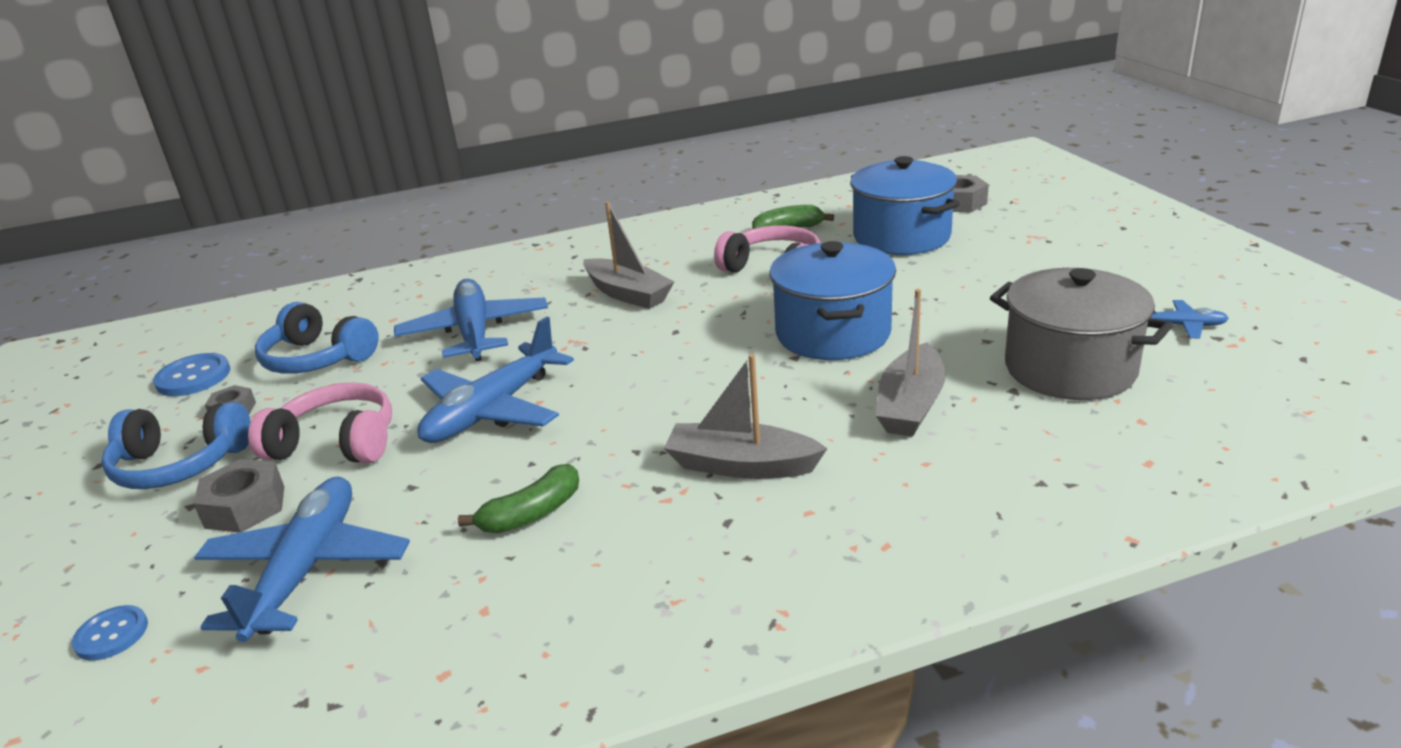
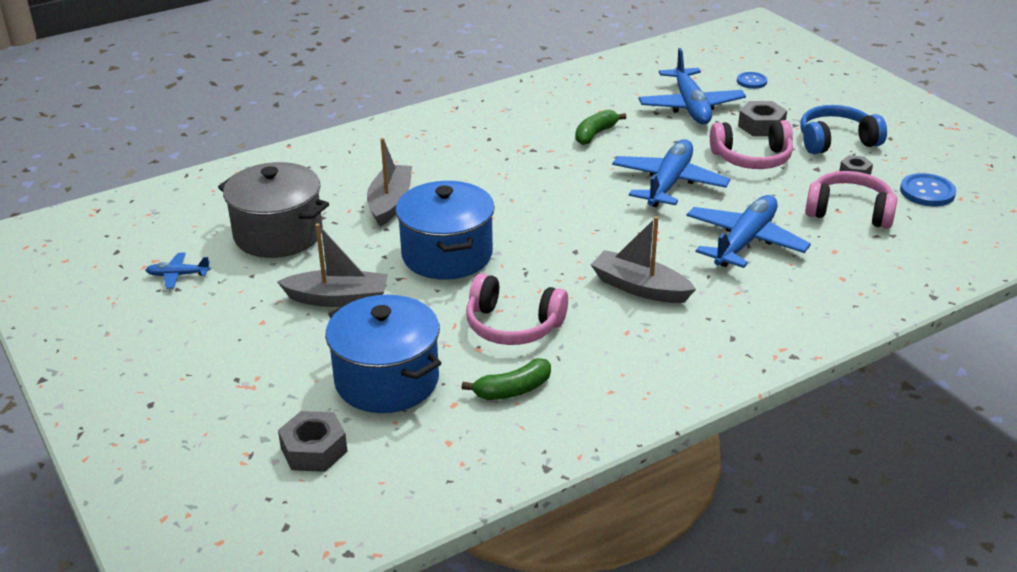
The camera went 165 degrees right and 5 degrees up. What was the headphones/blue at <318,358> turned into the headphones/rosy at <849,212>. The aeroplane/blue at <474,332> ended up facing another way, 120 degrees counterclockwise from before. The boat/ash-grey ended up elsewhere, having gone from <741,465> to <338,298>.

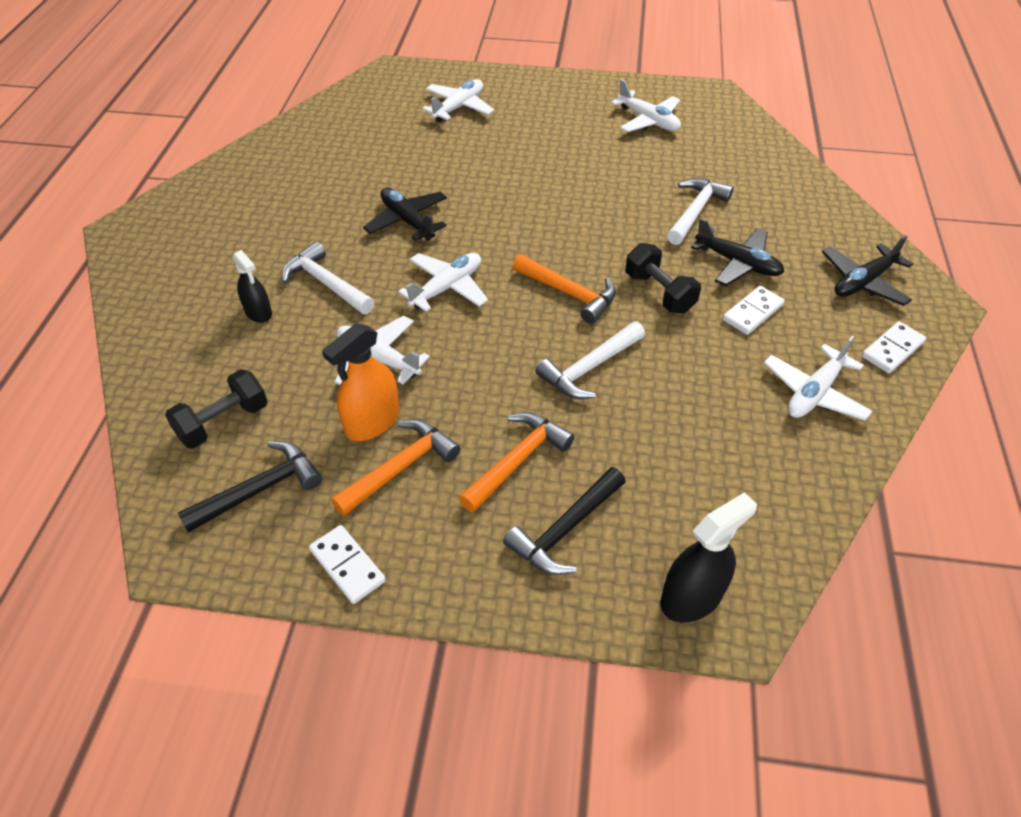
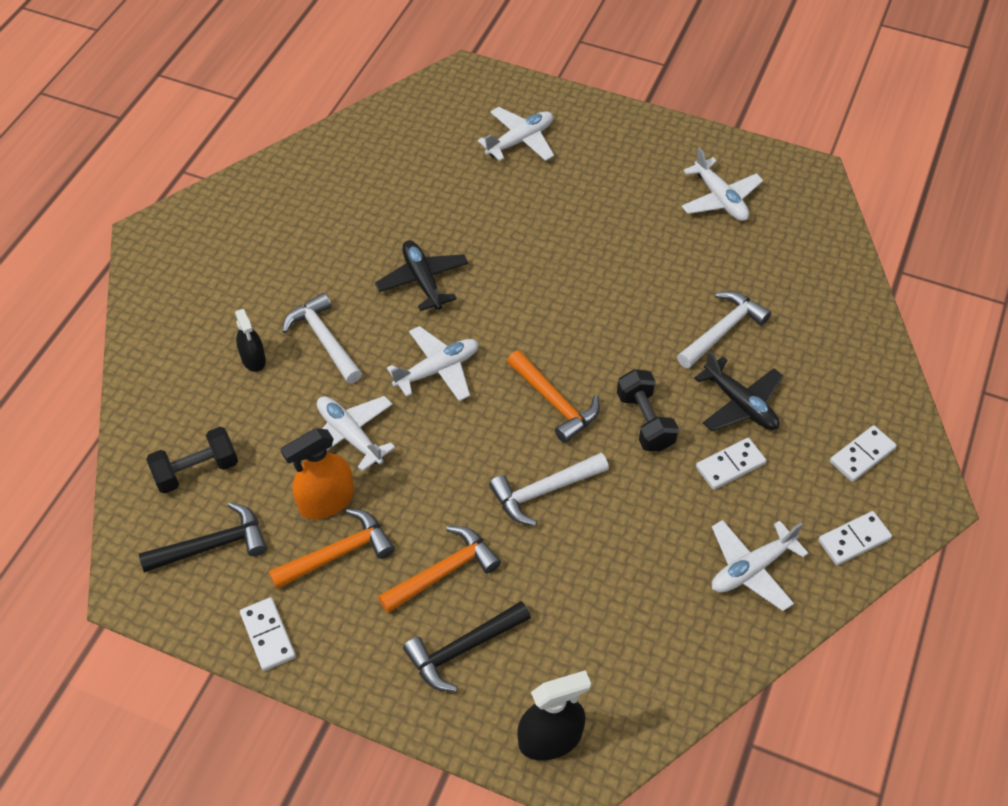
The camera went 15 degrees right and 5 degrees up. Where the aeroplane/jet-black stood at <863,282>, the domino/pure white came to stand at <862,455>.

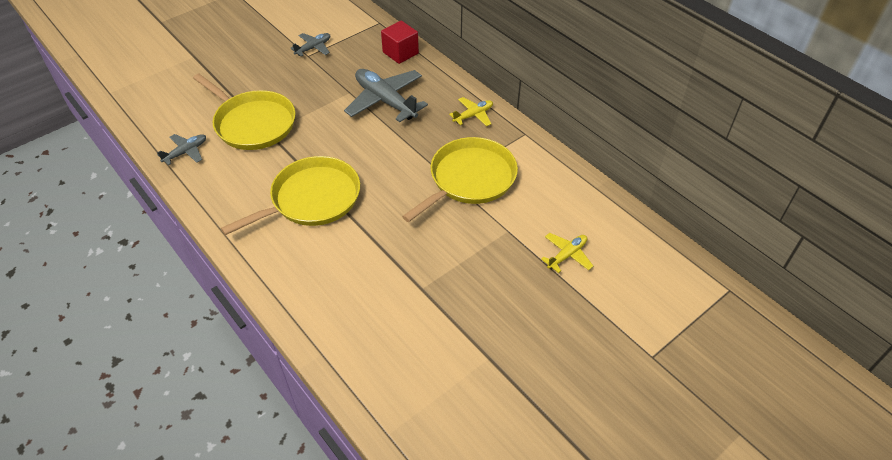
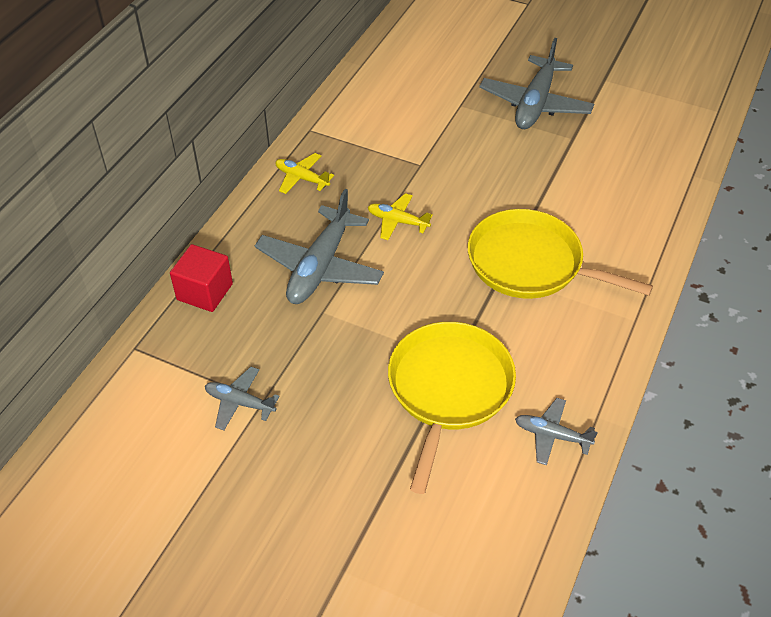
The camera went 115 degrees left and 0 degrees up. The second view lost the pan/yellow at <469,179>. The aeroplane/yellow ended up elsewhere, having gone from <567,255> to <397,221>. The second view gained the aeroplane/ash-grey at <535,104>.

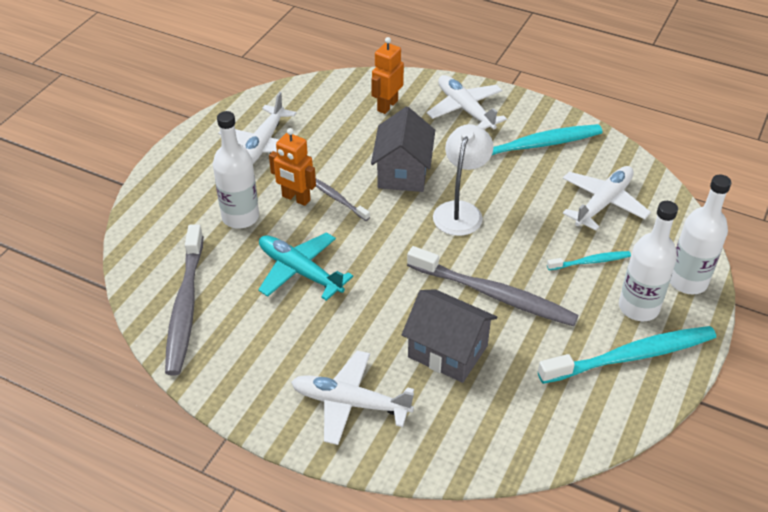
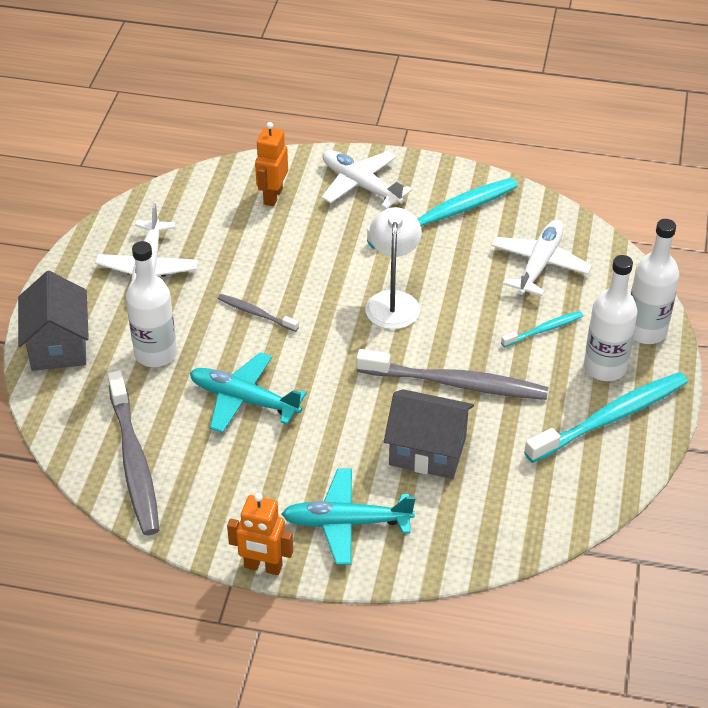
The camera went 15 degrees left and 0 degrees up. The robot figure/bright orange ended up elsewhere, having gone from <296,198> to <263,567>. What was the aeroplane/pure white at <351,403> turned into the aeroplane/turquoise at <347,523>. The house/ash-grey ended up elsewhere, having gone from <403,172> to <58,345>.

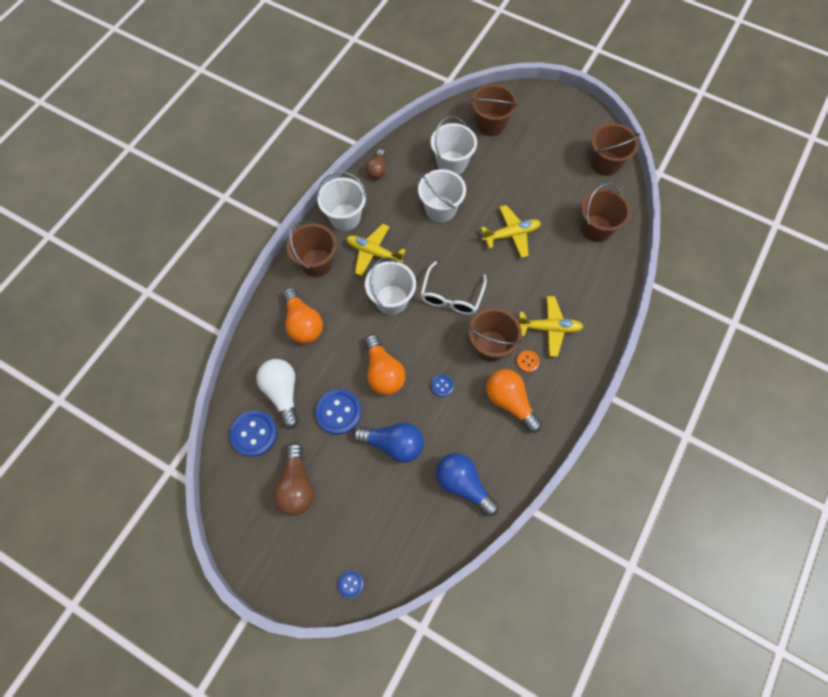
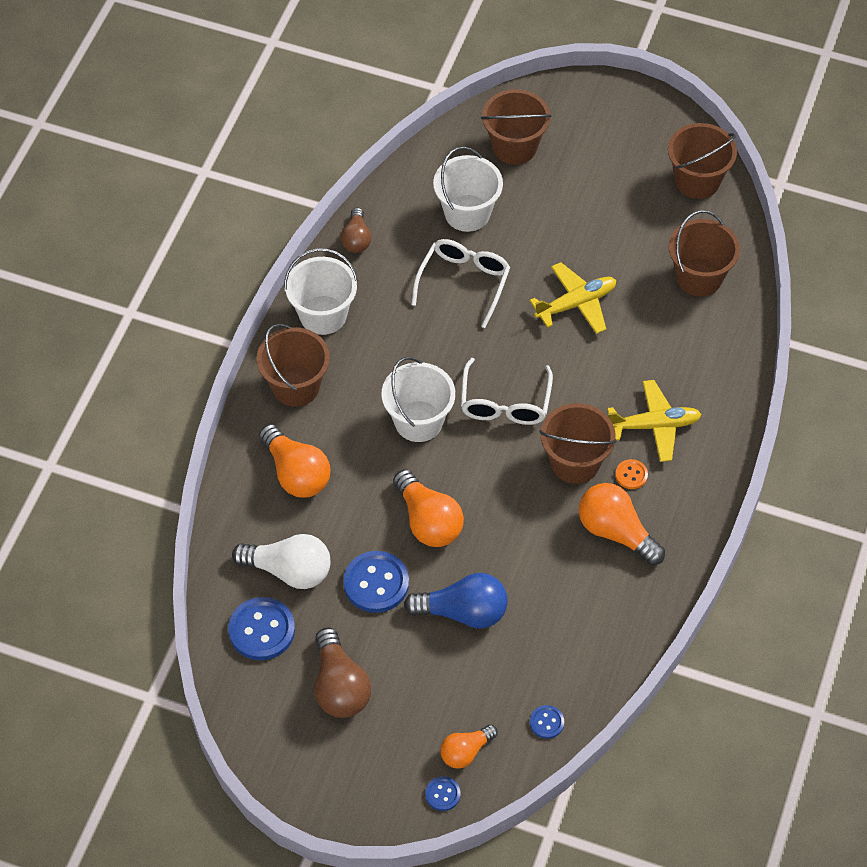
The camera went 10 degrees left and 10 degrees down. The bulb/pure white at <282,393> ended up facing another way, 135 degrees clockwise from before. The second view lost the aeroplane/yellow at <373,253>. Where the bucket/pure white stood at <440,209>, the spectacles/pure white came to stand at <464,282>. The sewing button/blue ended up elsewhere, having gone from <442,386> to <546,722>. The second view lost the bulb/blue at <463,484>. The second view gained the bulb/bright orange at <465,752>.

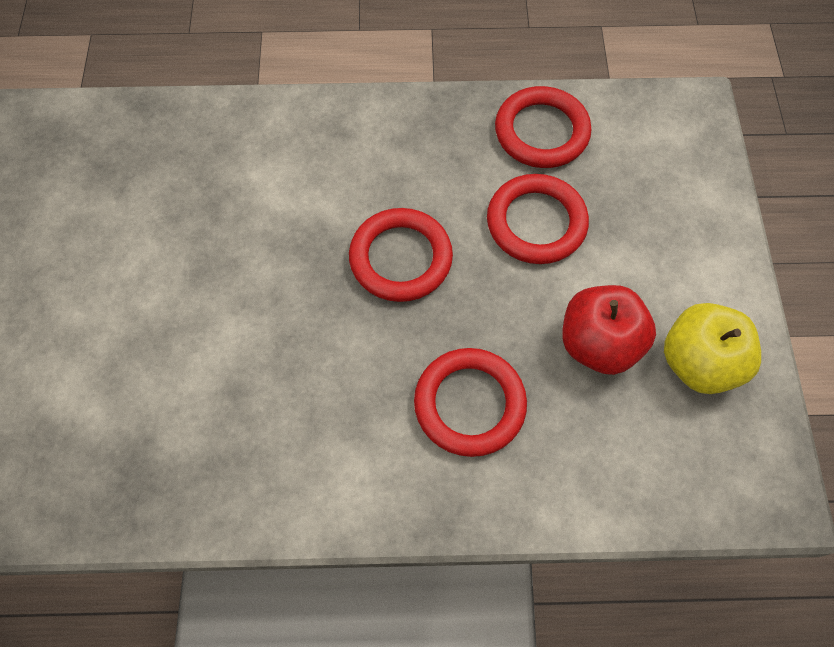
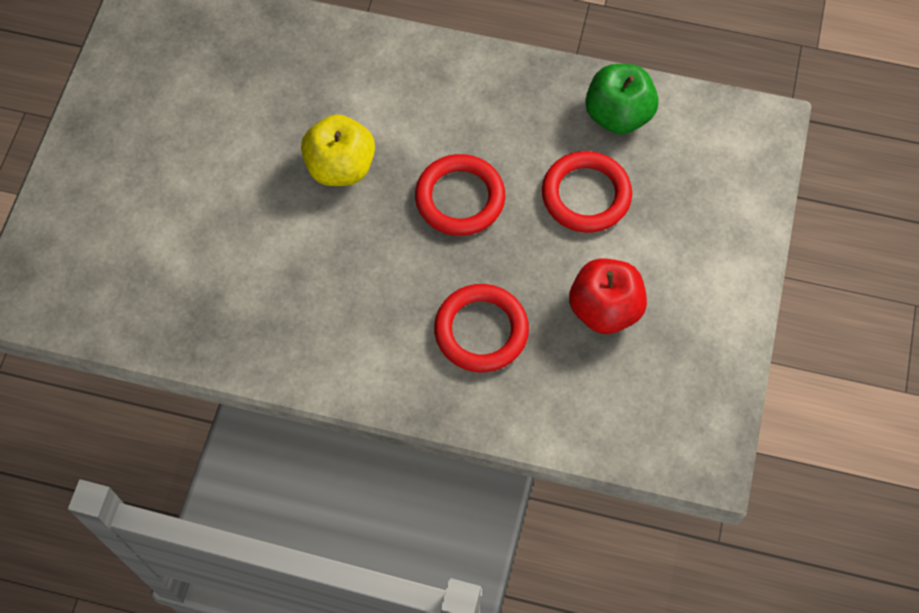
The camera went 15 degrees right and 0 degrees up. Where the ring/red stood at <541,132>, the apple/emerald came to stand at <618,115>. The apple/yellow ended up elsewhere, having gone from <699,362> to <340,167>.

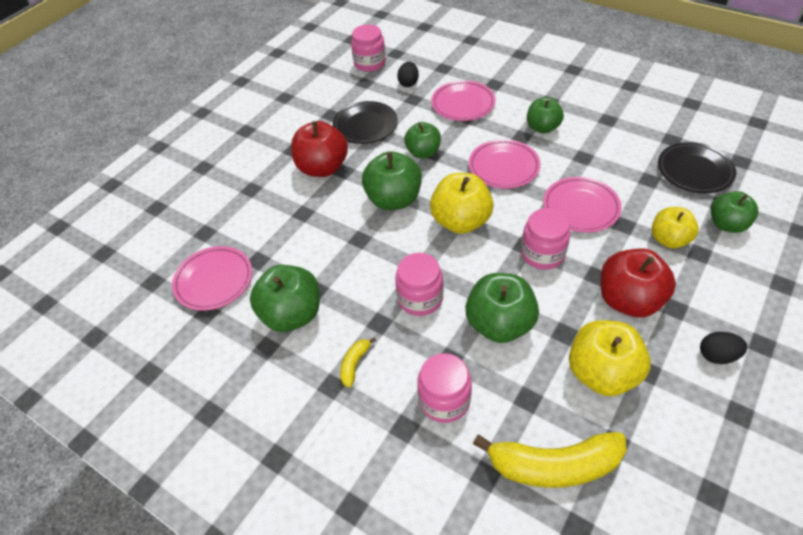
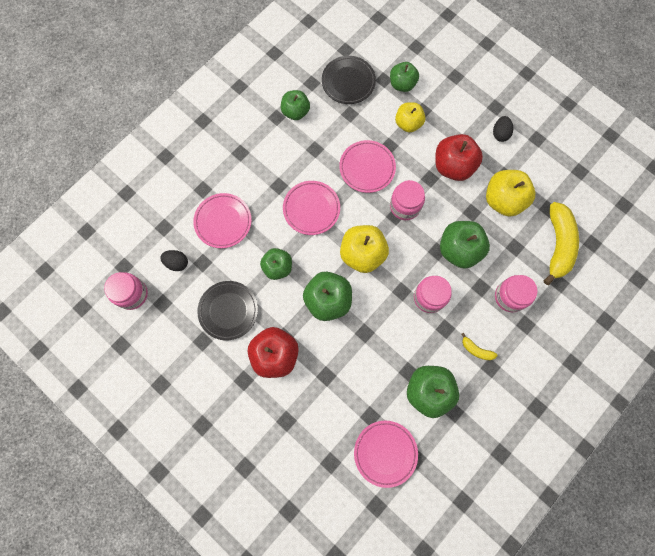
The camera went 85 degrees left and 25 degrees up. The apple/emerald ended up elsewhere, having gone from <542,128> to <295,112>.

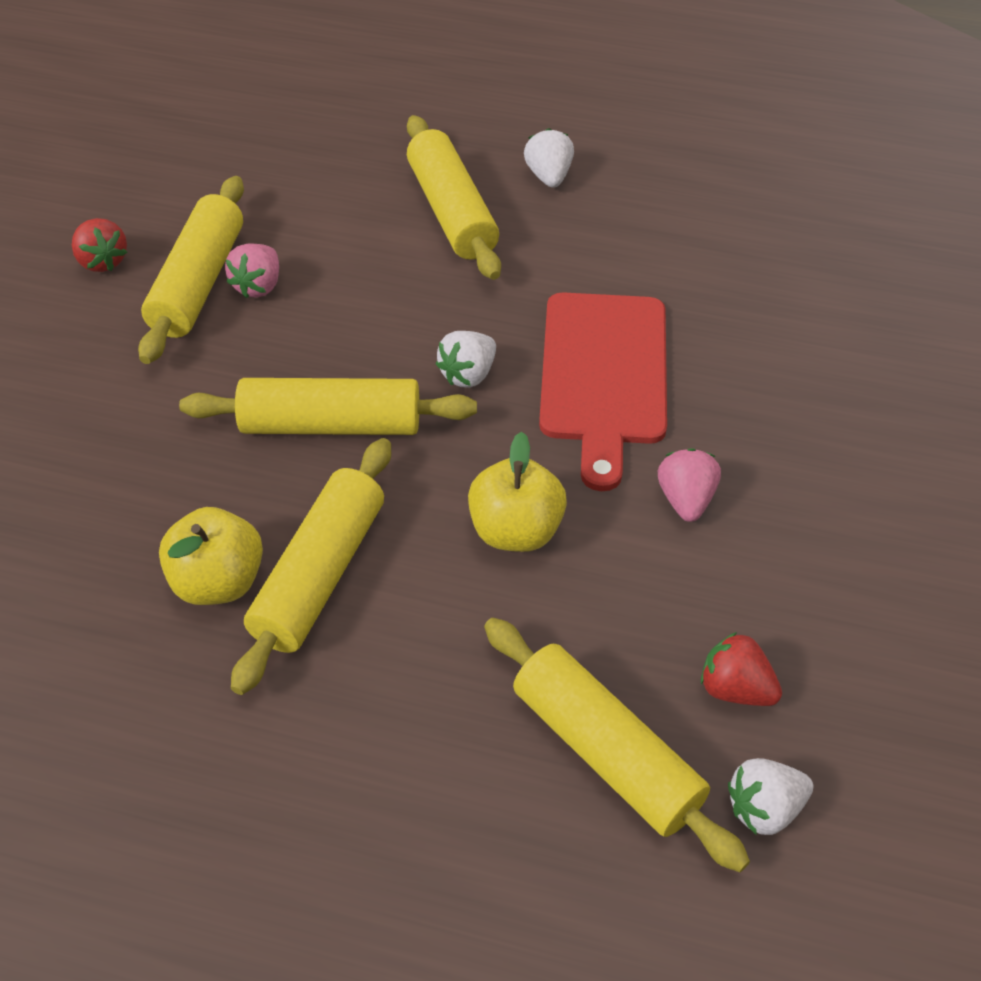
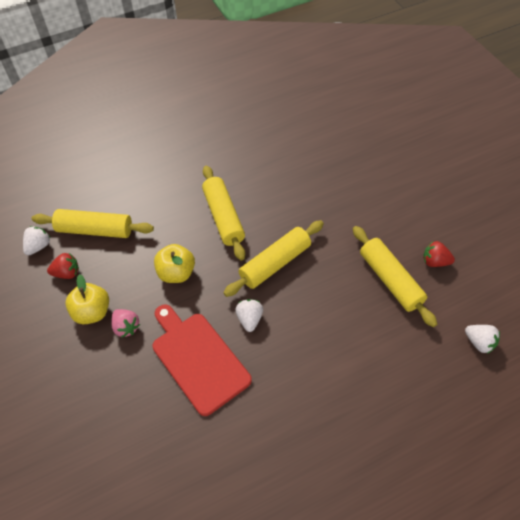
The camera went 140 degrees right and 5 degrees up. The apple/yellow ended up elsewhere, having gone from <218,581> to <92,312>. The second view lost the toy strawberry/rosy at <258,286>. The second view lost the pastry roller/yellow at <452,211>. The toy strawberry/pure white ended up elsewhere, having gone from <549,176> to <479,342>.

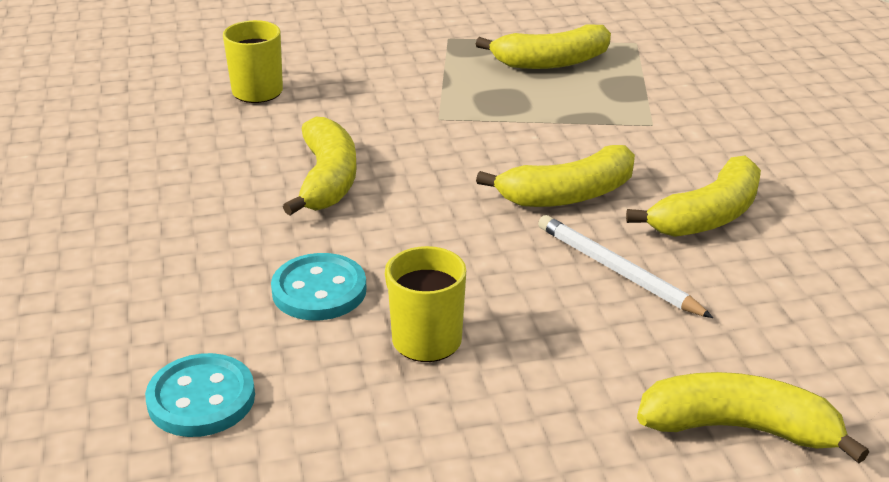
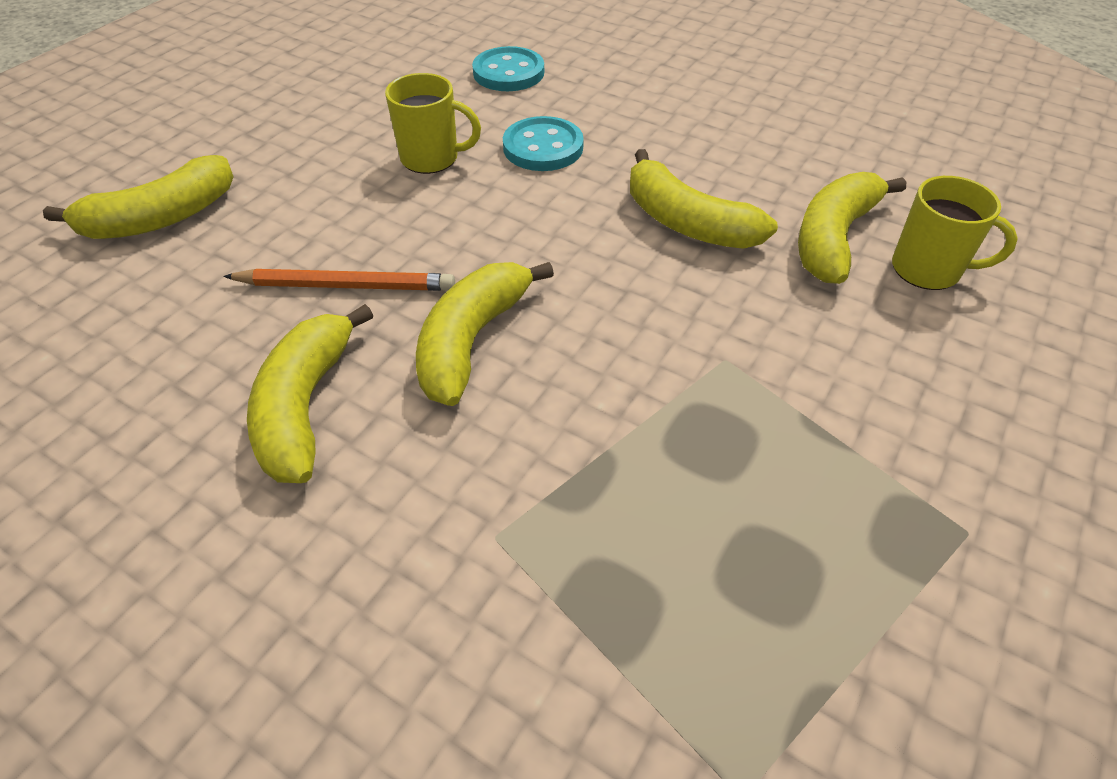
The camera went 135 degrees right and 15 degrees up. The banana fruit/yellow ended up elsewhere, having gone from <551,62> to <833,238>. What was the wooden pencil/pure white at <617,270> turned into the wooden pencil/bright orange at <346,285>.

